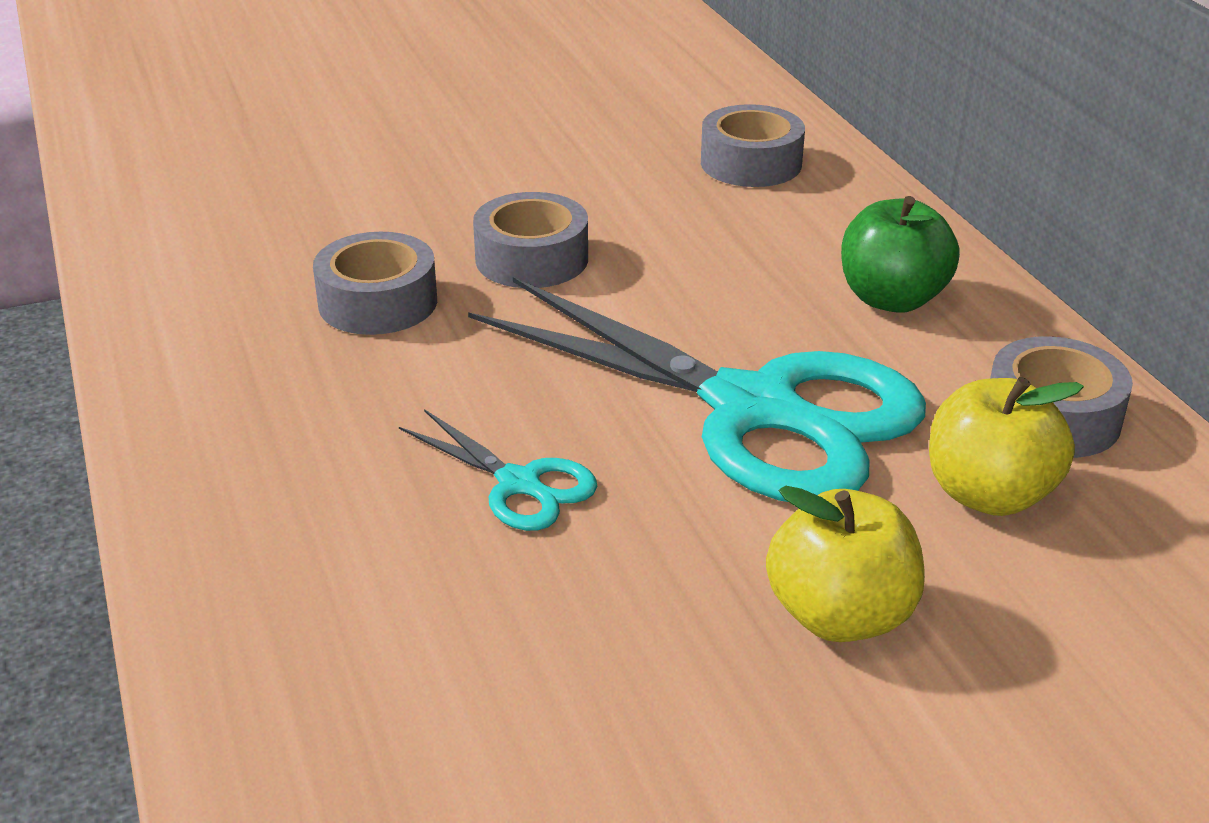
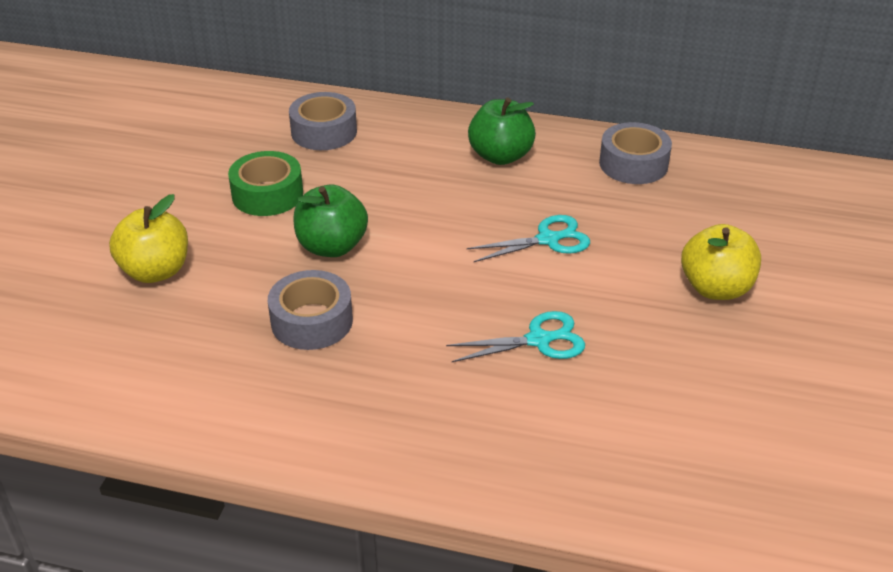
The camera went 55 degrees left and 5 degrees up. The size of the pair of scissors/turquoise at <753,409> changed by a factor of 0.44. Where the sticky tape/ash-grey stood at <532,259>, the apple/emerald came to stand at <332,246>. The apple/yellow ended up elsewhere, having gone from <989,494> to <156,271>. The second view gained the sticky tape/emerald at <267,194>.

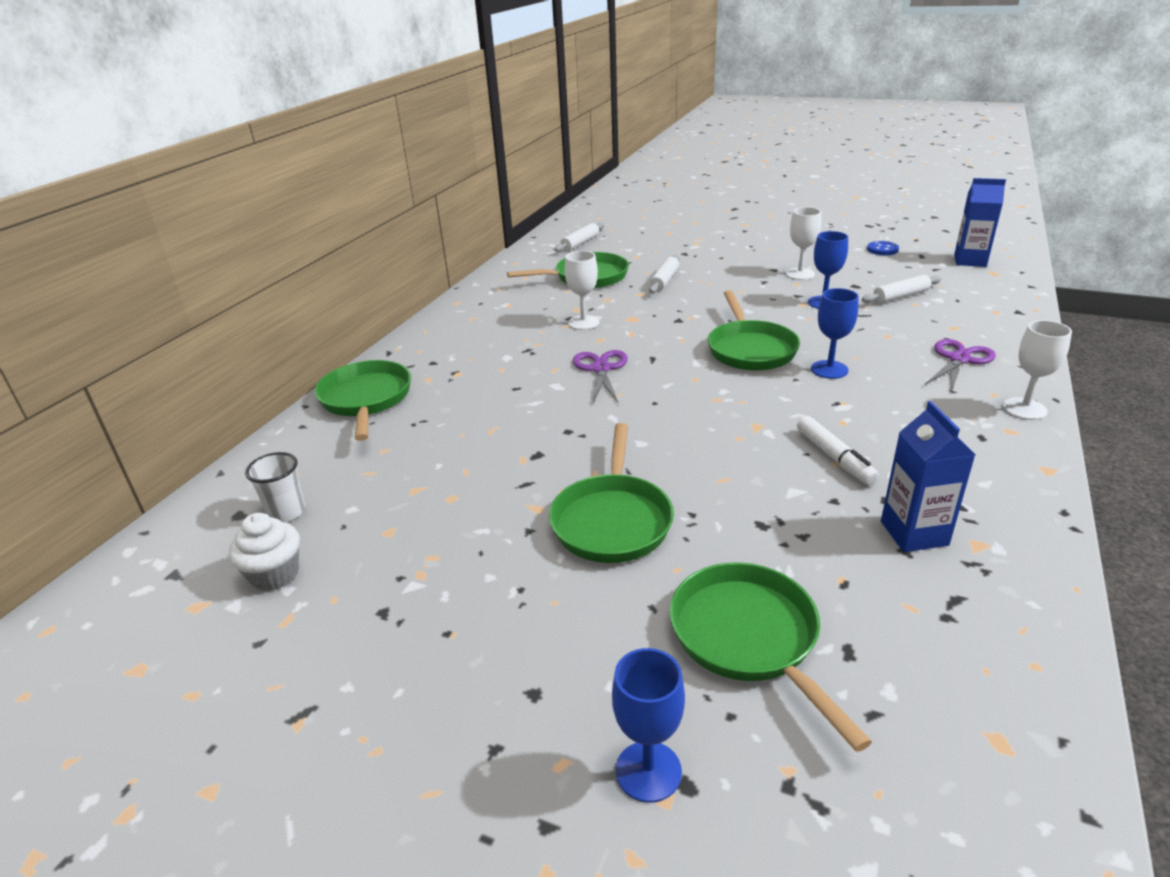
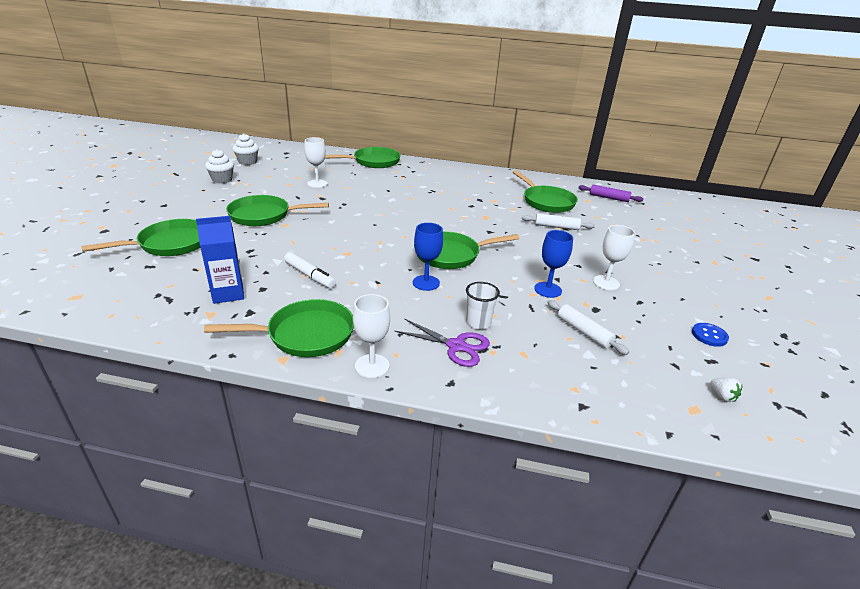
The camera went 75 degrees right and 0 degrees up. The tumbler/pure white ended up elsewhere, having gone from <286,512> to <478,323>. What was the pastry roller/pure white at <580,243> turned into the pastry roller/violet at <609,198>. The chalice/pure white ended up elsewhere, having gone from <583,323> to <317,183>. The second view lost the pair of scissors/violet at <601,369>. The second view lost the chalice/blue at <648,771>. The marker/pure white at <834,457> ended up facing another way, 105 degrees counterclockwise from before. Where the carton/blue stood at <970,261>, the toy strawberry/pure white came to stand at <722,396>. The second view gained the pan/emerald at <305,334>. The second view gained the cupcake/pure white at <222,180>.

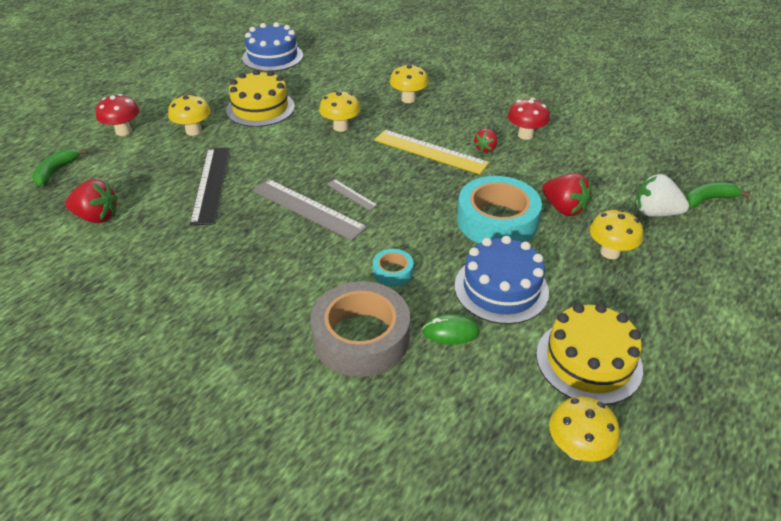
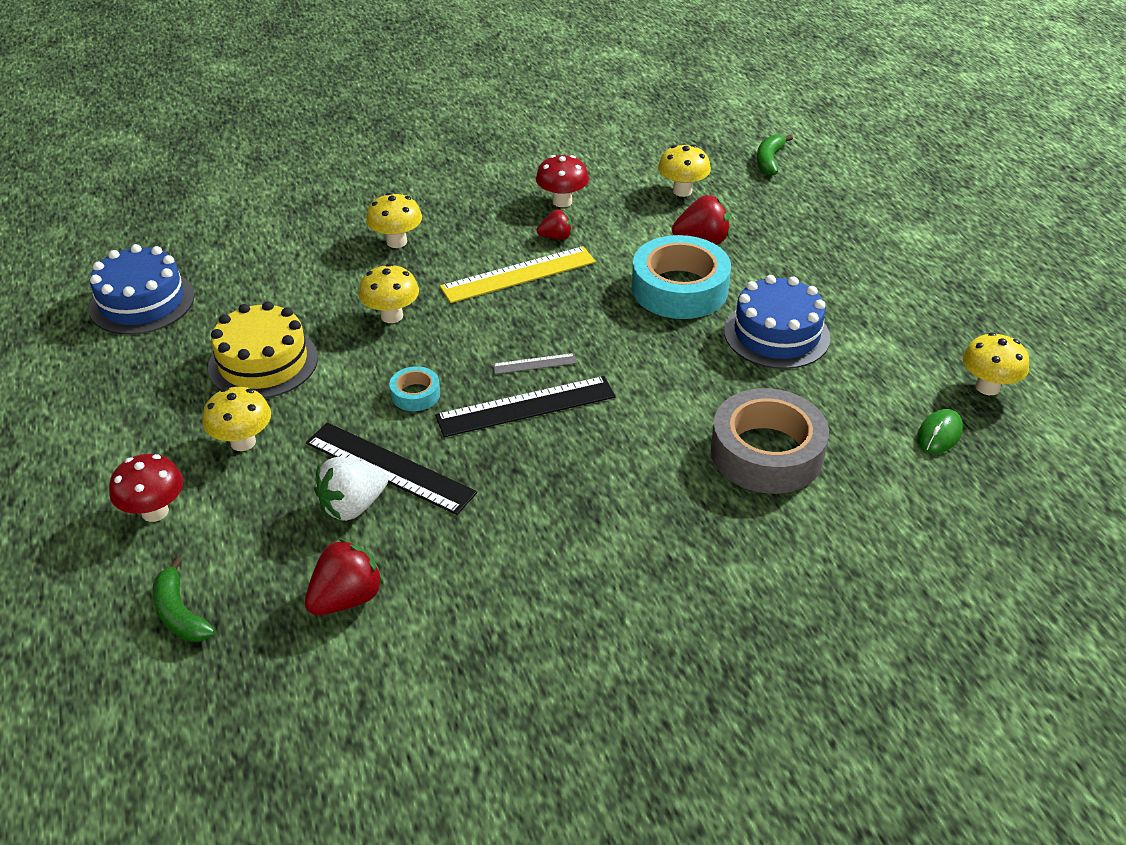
The camera went 55 degrees left and 0 degrees up. What was the ruler/ash-grey at <308,208> turned into the ruler/jet-black at <526,406>. The sticky tape/turquoise ended up elsewhere, having gone from <393,272> to <415,394>. The mouse/emerald ended up elsewhere, having gone from <450,331> to <939,434>. The toy strawberry/red at <485,149> ended up facing another way, 75 degrees counterclockwise from before. The second view lost the gateau/yellow at <588,361>. The toadstool/yellow ended up elsewhere, having gone from <610,252> to <682,191>. The toy strawberry/pure white ended up elsewhere, having gone from <655,213> to <353,506>.

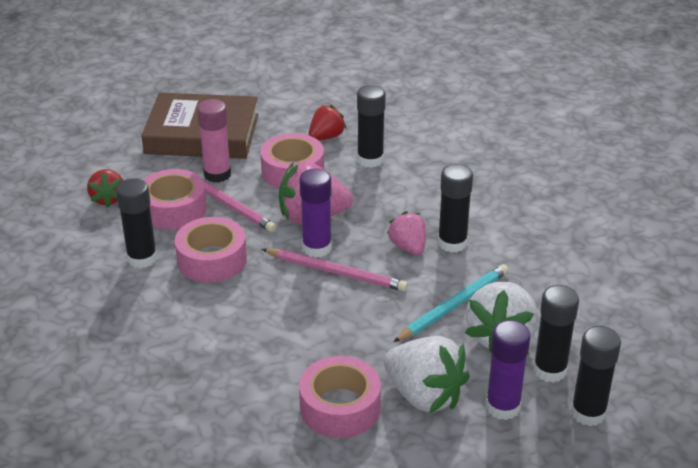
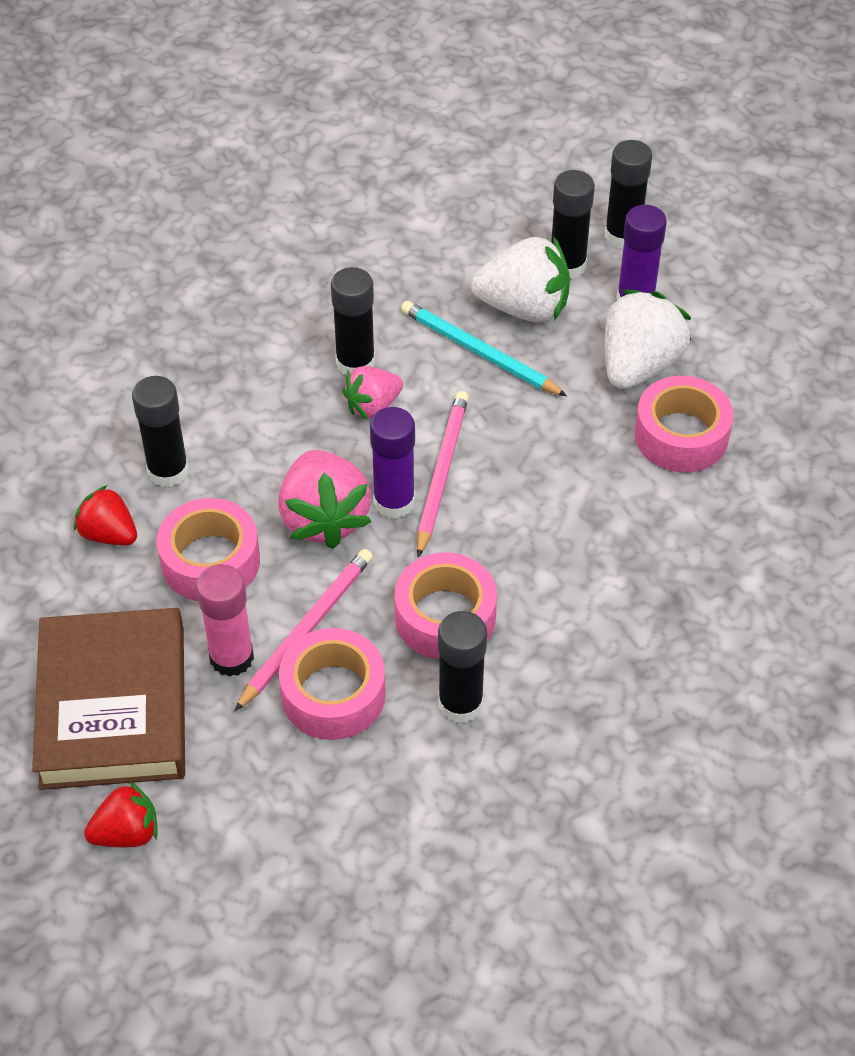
The camera went 100 degrees left and 15 degrees up. The toy strawberry/red ended up elsewhere, having gone from <108,199> to <127,833>.

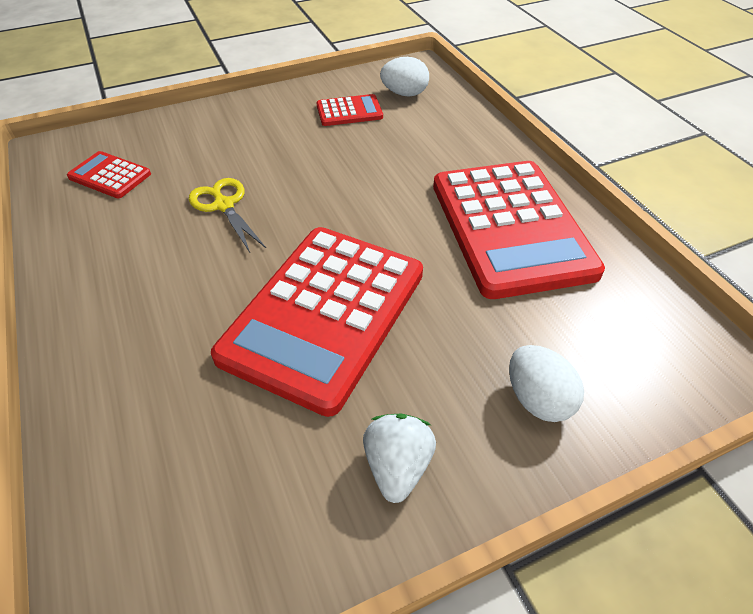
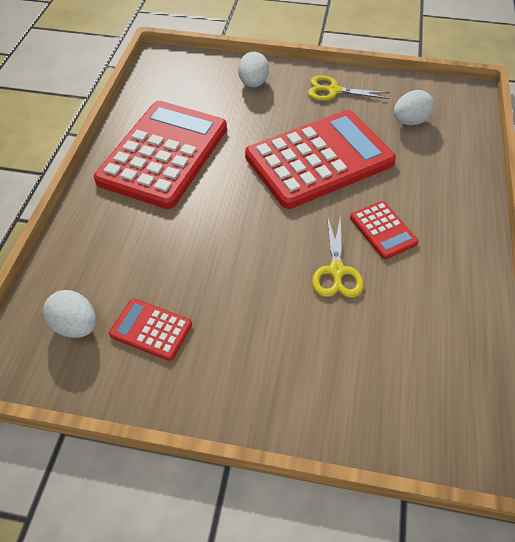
The camera went 145 degrees left and 5 degrees up. The adding machine/red ended up elsewhere, having gone from <110,176> to <383,230>. Where the toy strawberry/pure white stood at <397,466>, the pair of scissors/yellow came to stand at <333,91>. The second view gained the egg shape/pure white at <409,121>.

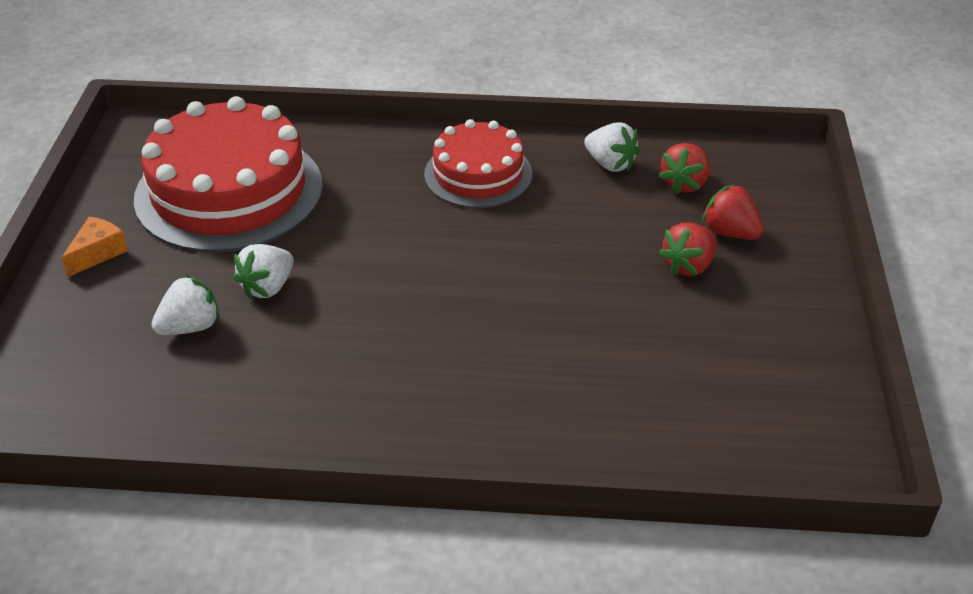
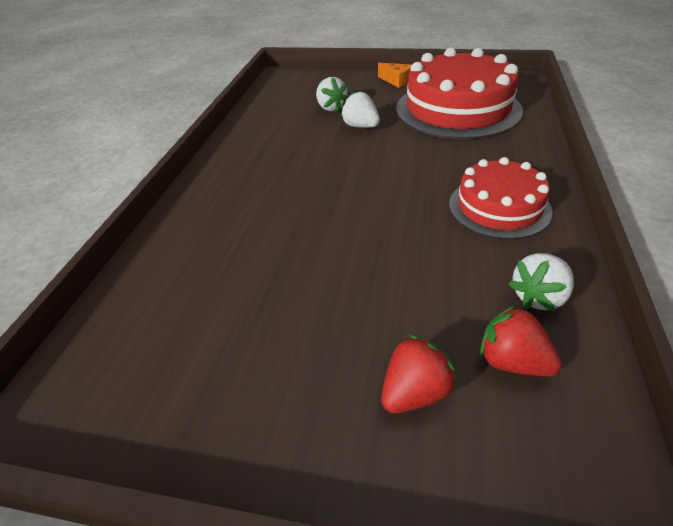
The camera went 100 degrees right and 0 degrees up. The second view lost the toy strawberry/red at <688,266>.

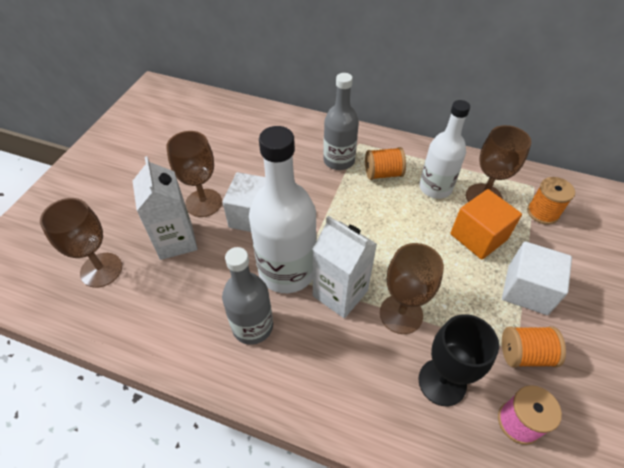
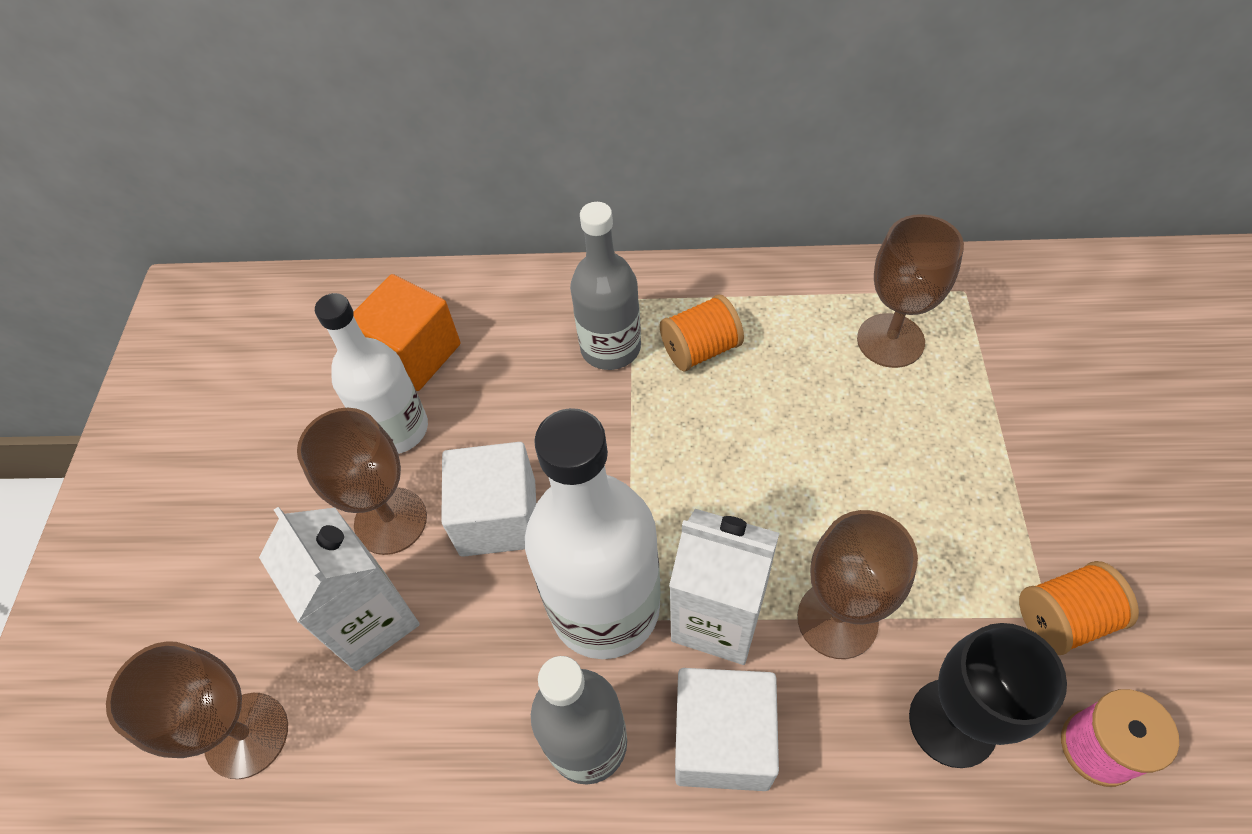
The camera went 15 degrees left and 5 degrees up. The drink bottle/pure white ended up elsewhere, having gone from <435,188> to <397,429>. The block/bright orange ended up elsewhere, having gone from <478,237> to <414,354>. The block/pure white ended up elsewhere, having gone from <527,290> to <722,740>. The second view lost the reel of thread/bright orange at <542,212>.

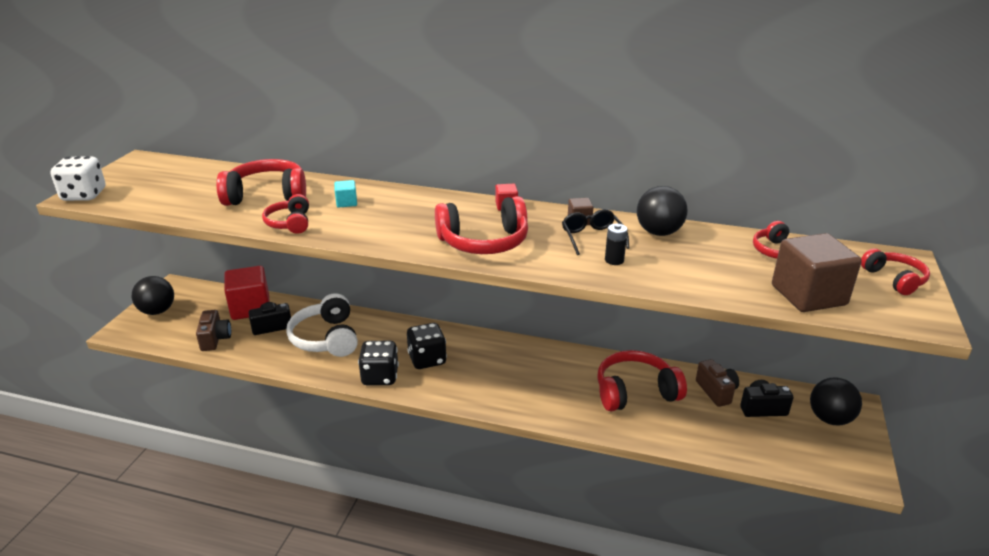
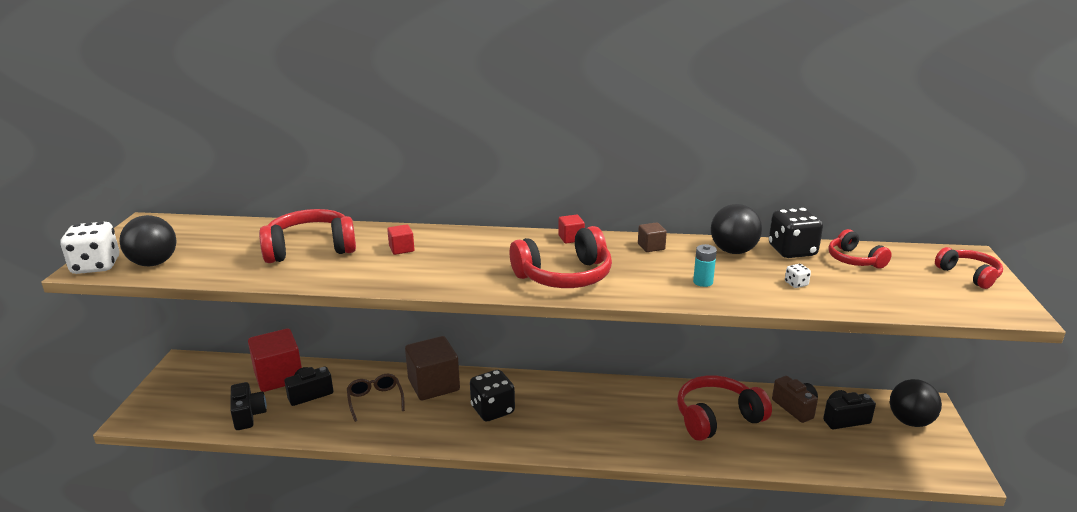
The camera went 10 degrees left and 5 degrees down. The ball/jet-black ended up elsewhere, having gone from <157,311> to <154,263>. What was the camera/brown at <215,339> turned into the camera/jet-black at <248,415>. The second view lost the headphones/red at <290,223>. Where the headphones/pure white stood at <326,338>, the spectacles/brown came to stand at <375,400>. What was the block/turquoise at <346,202> turned into the block/red at <401,249>. The game die/jet-black ended up elsewhere, having gone from <380,377> to <792,251>. The second view lost the spectacles/jet-black at <592,237>. What was the AA battery/jet-black at <614,260> turned into the AA battery/turquoise at <703,282>. The block/brown ended up elsewhere, having gone from <808,295> to <433,385>. The second view gained the game die/pure white at <796,284>.

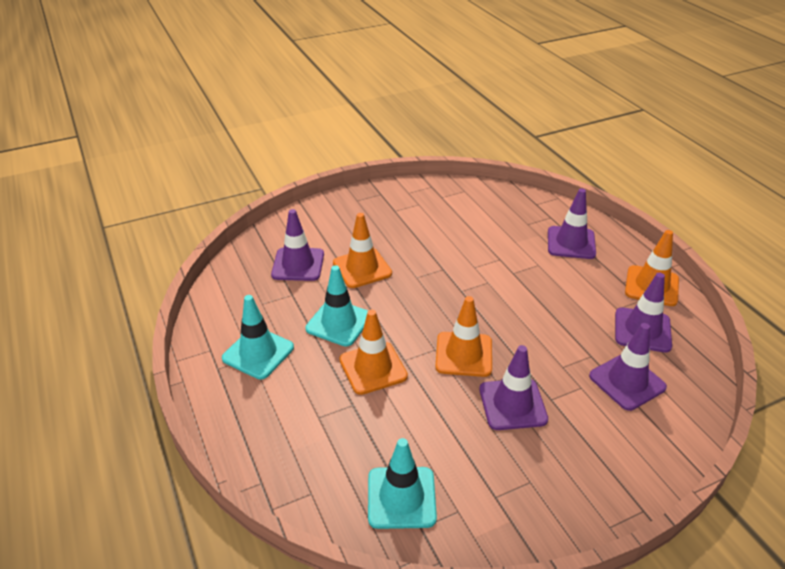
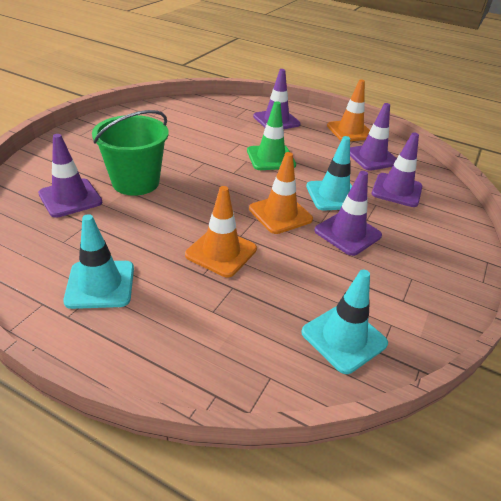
The camera went 40 degrees left and 0 degrees up. The traffic cone/turquoise ended up elsewhere, having gone from <339,323> to <333,195>. Where the traffic cone/bright orange stood at <362,268>, the bucket/emerald came to stand at <136,182>. The second view gained the traffic cone/emerald at <271,158>.

